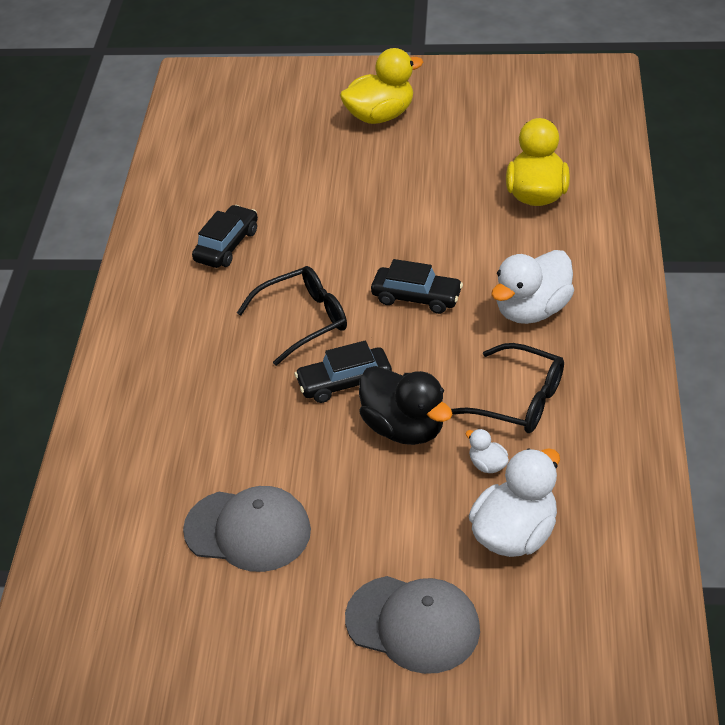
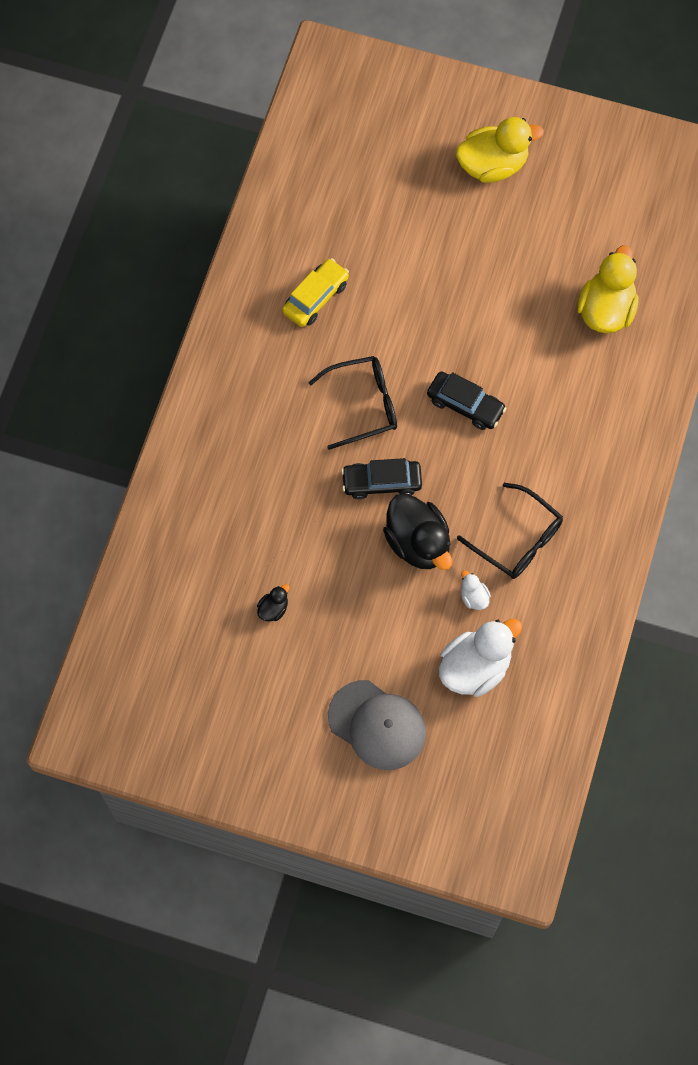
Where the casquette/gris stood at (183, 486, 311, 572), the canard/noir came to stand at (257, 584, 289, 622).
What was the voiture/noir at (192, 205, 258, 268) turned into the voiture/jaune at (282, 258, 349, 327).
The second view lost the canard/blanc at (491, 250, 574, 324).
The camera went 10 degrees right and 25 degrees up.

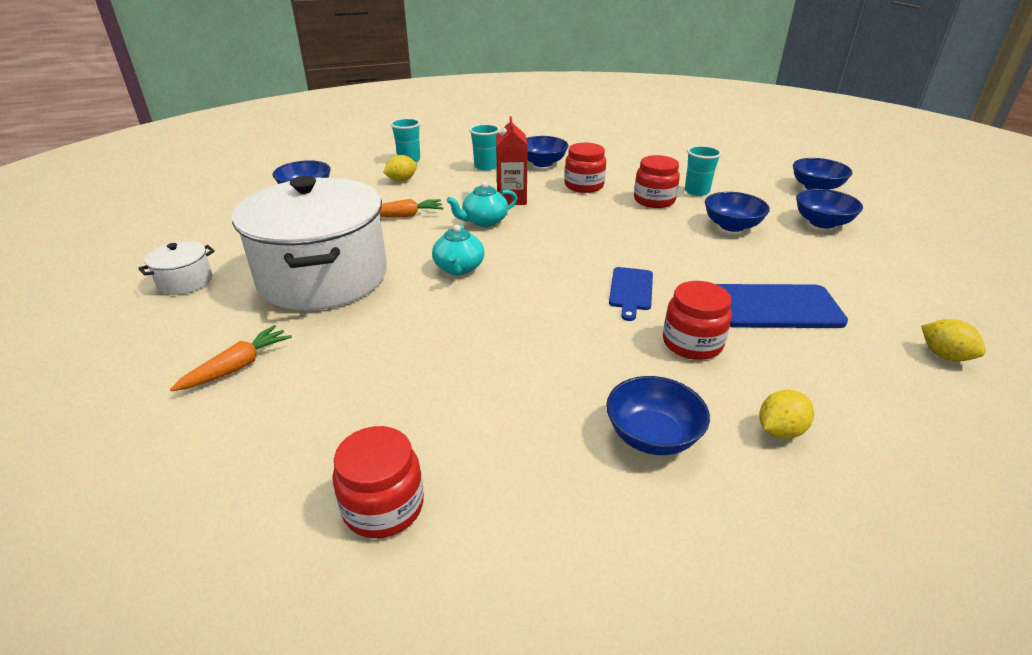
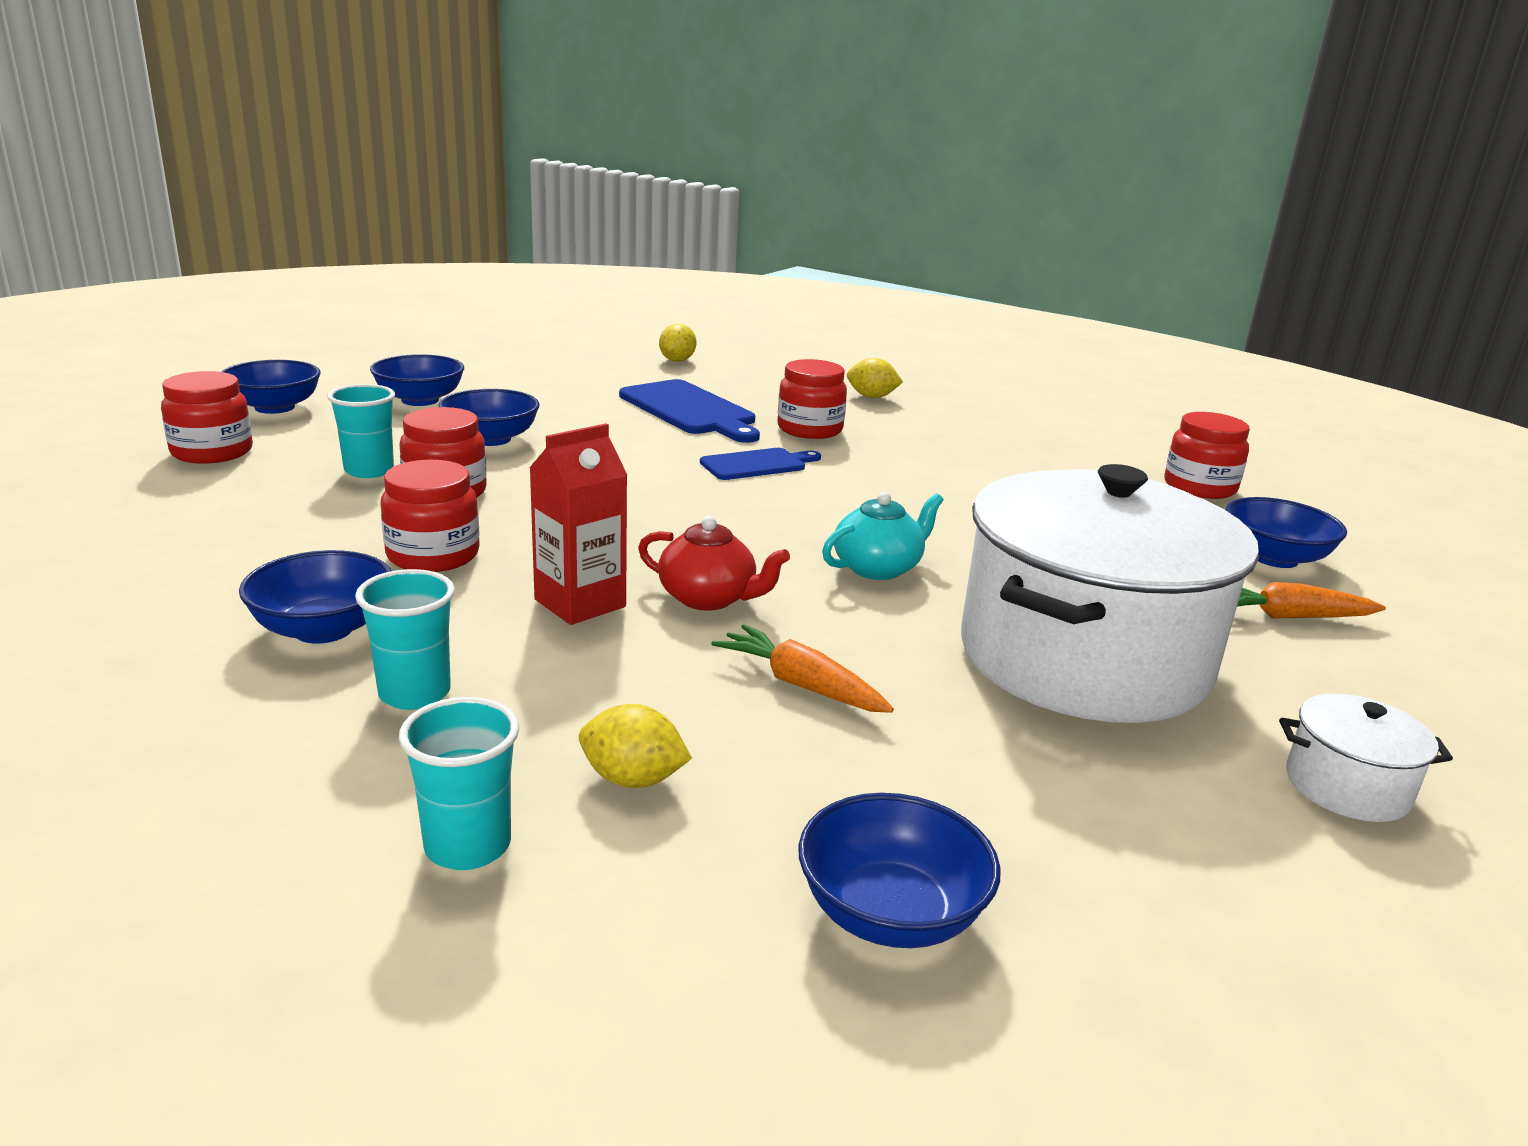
The second view gained the bocal/rouge at (161, 371, 253, 464).
What was the théière/turquoise at (446, 182, 517, 227) turned into the théière/rouge at (638, 516, 790, 611).
The bol/bleu ended up elsewhere, having gone from (606, 376, 710, 455) to (1226, 497, 1347, 568).
The camera went 130 degrees left and 10 degrees down.

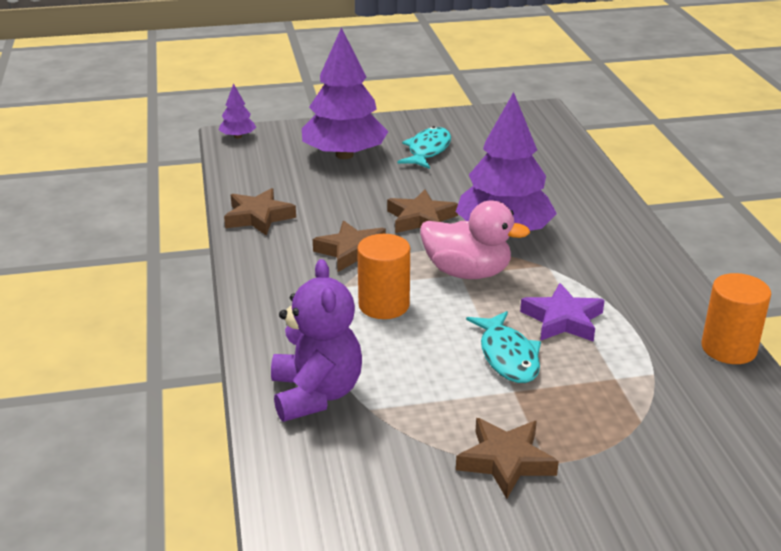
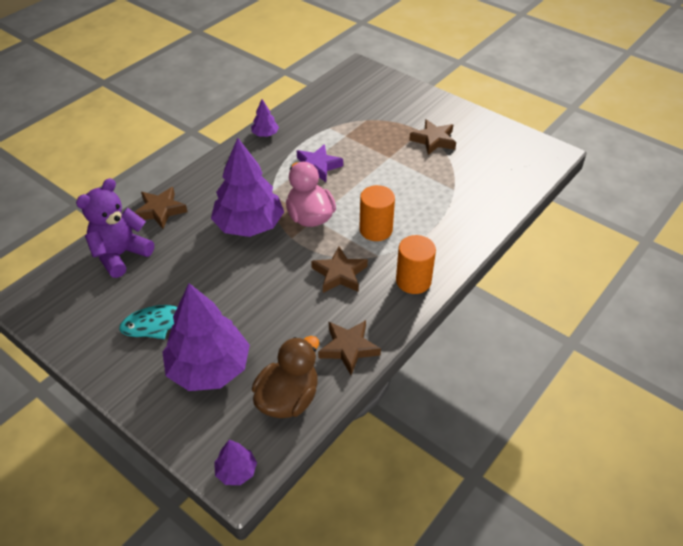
The ours en peluche/violet ended up elsewhere, having gone from (271, 259, 362, 422) to (76, 178, 154, 278).
The étoile/marron ended up elsewhere, having gone from (387, 190, 458, 233) to (134, 187, 188, 229).
The second view gained the arbre/violet at (251, 99, 279, 137).
The second view gained the canard/marron at (252, 336, 319, 418).
The cylindre/orange ended up elsewhere, having gone from (701, 273, 771, 364) to (396, 235, 436, 294).
The second view lost the poisson/turquoise at (466, 311, 541, 383).
The camera went 130 degrees left and 15 degrees up.

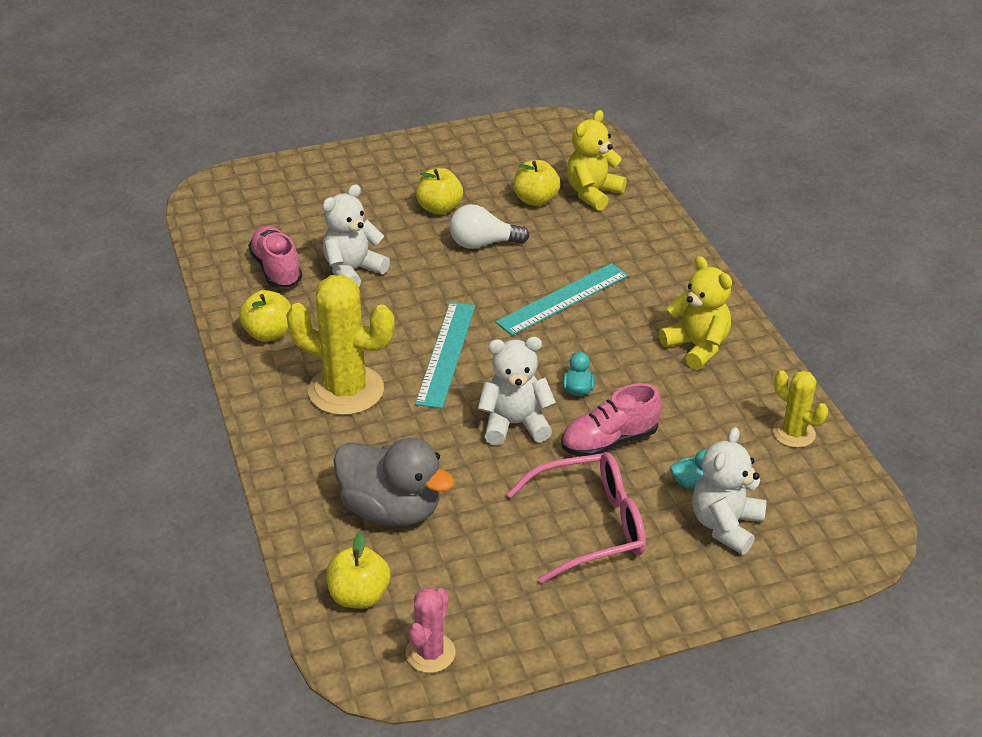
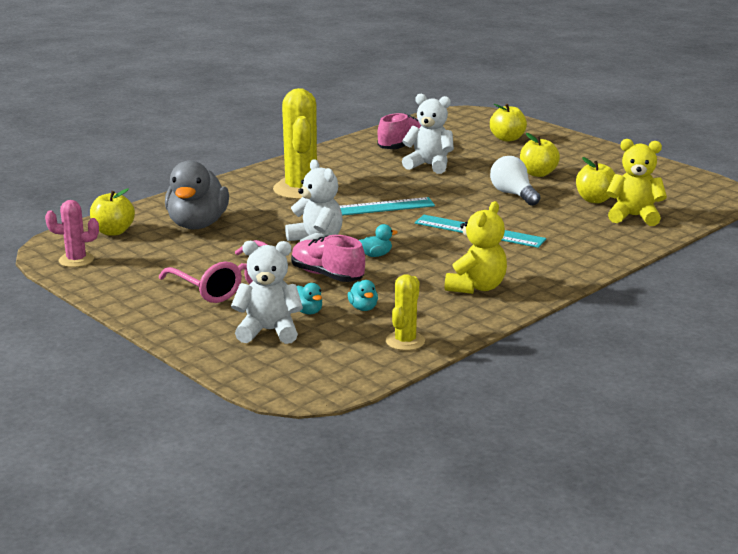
The second view gained the canard/turquoise at (348, 280, 378, 311).
The pomme/jaune ended up elsewhere, having gone from (239, 290, 291, 342) to (490, 104, 527, 142).
The camera went 65 degrees right and 15 degrees down.

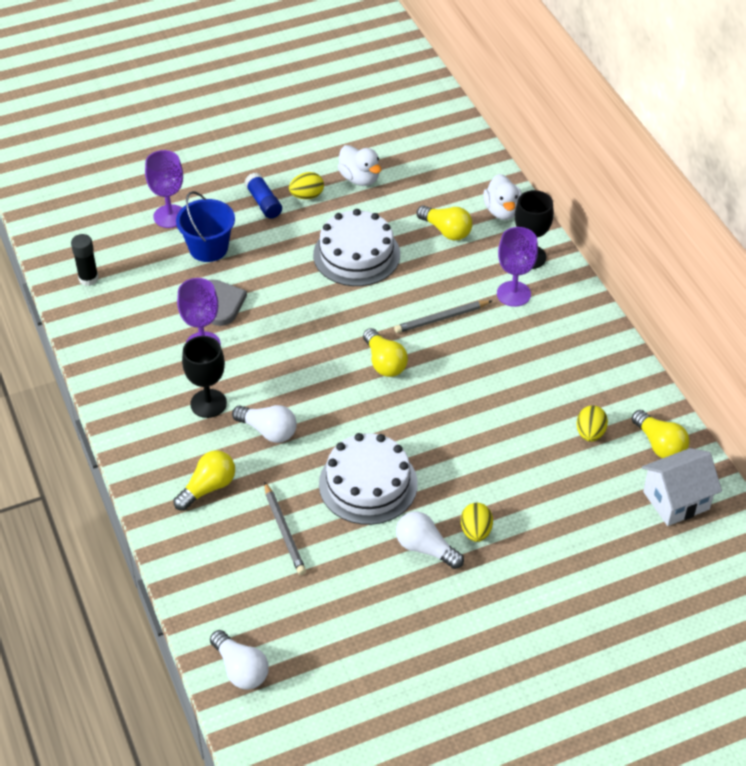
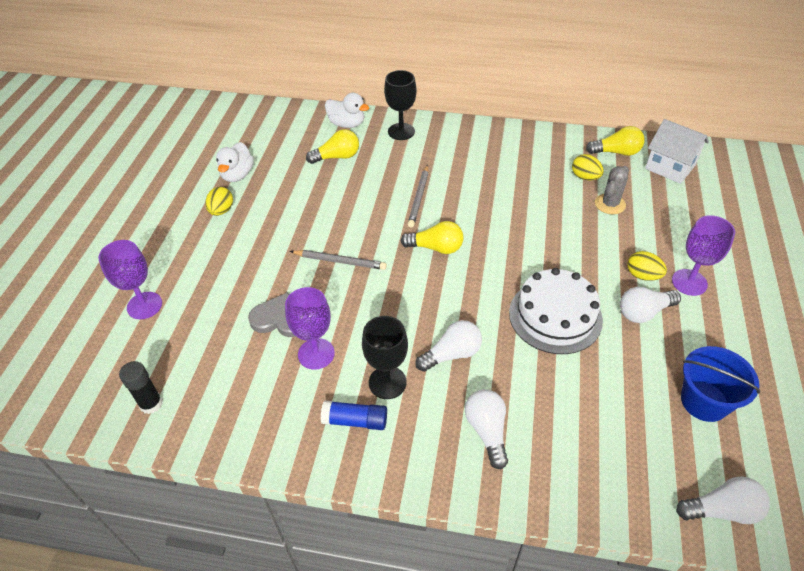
The canard/blanc at (338, 145, 381, 186) ended up facing another way, 105 degrees clockwise from before.
The crayon/gris ended up elsewhere, having gone from (264, 481, 306, 575) to (290, 250, 387, 270).
The bâton de colle/bleu ended up elsewhere, having gone from (245, 173, 282, 219) to (321, 400, 387, 430).
What was the ampoule/jaune at (173, 450, 235, 511) turned into the ampoule/blanc at (465, 389, 508, 469).
The second view gained the cactus/gris at (595, 166, 629, 215).
The maison/blanc at (642, 448, 722, 526) ended up facing another way, 60 degrees counterclockwise from before.
The verre à pied/violet ended up elsewhere, having gone from (497, 227, 538, 307) to (672, 215, 735, 296).
The seau/bleu ended up elsewhere, having gone from (176, 191, 235, 262) to (681, 346, 760, 422).
The second view lost the gâteau/blanc at (313, 209, 400, 286).
The camera went 55 degrees left and 0 degrees up.

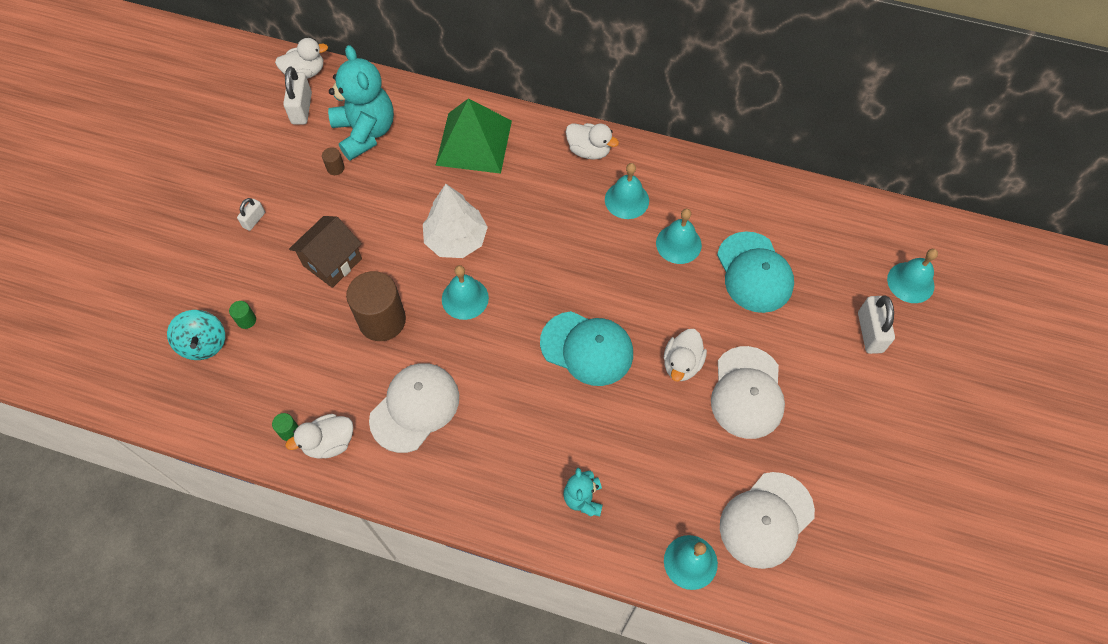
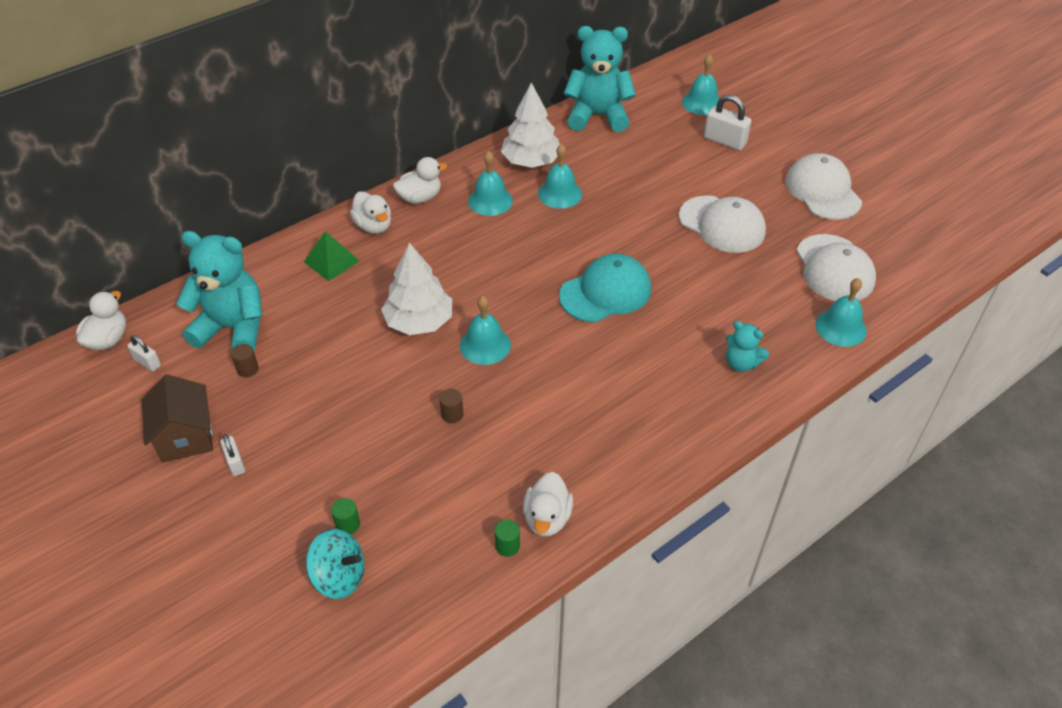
The size of the cadenas/blanc at (283, 67, 312, 124) changed by a factor of 0.58.
The maison/marron ended up elsewhere, having gone from (289, 216, 362, 288) to (142, 374, 213, 463).
The size of the pyramide/vert at (435, 98, 512, 174) changed by a factor of 0.55.
The canard/blanc ended up elsewhere, having gone from (664, 329, 707, 381) to (350, 191, 391, 234).
The size of the cylindre/marron at (346, 271, 406, 341) changed by a factor of 0.41.
The second view gained the arbre/blanc at (501, 83, 560, 168).
The second view gained the ours en peluche/turquoise at (564, 26, 636, 132).
The casquette/blanc ended up elsewhere, having gone from (369, 363, 459, 453) to (785, 153, 862, 220).
The second view lost the casquette/turquoise at (717, 231, 794, 313).
The camera went 55 degrees left and 15 degrees down.

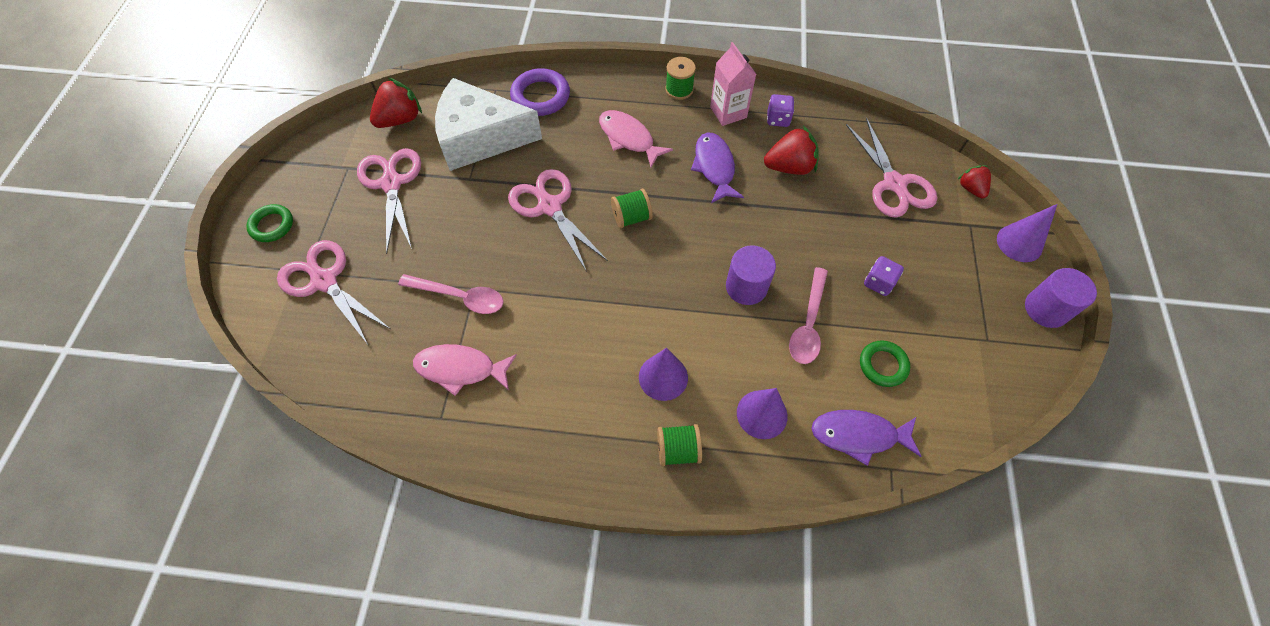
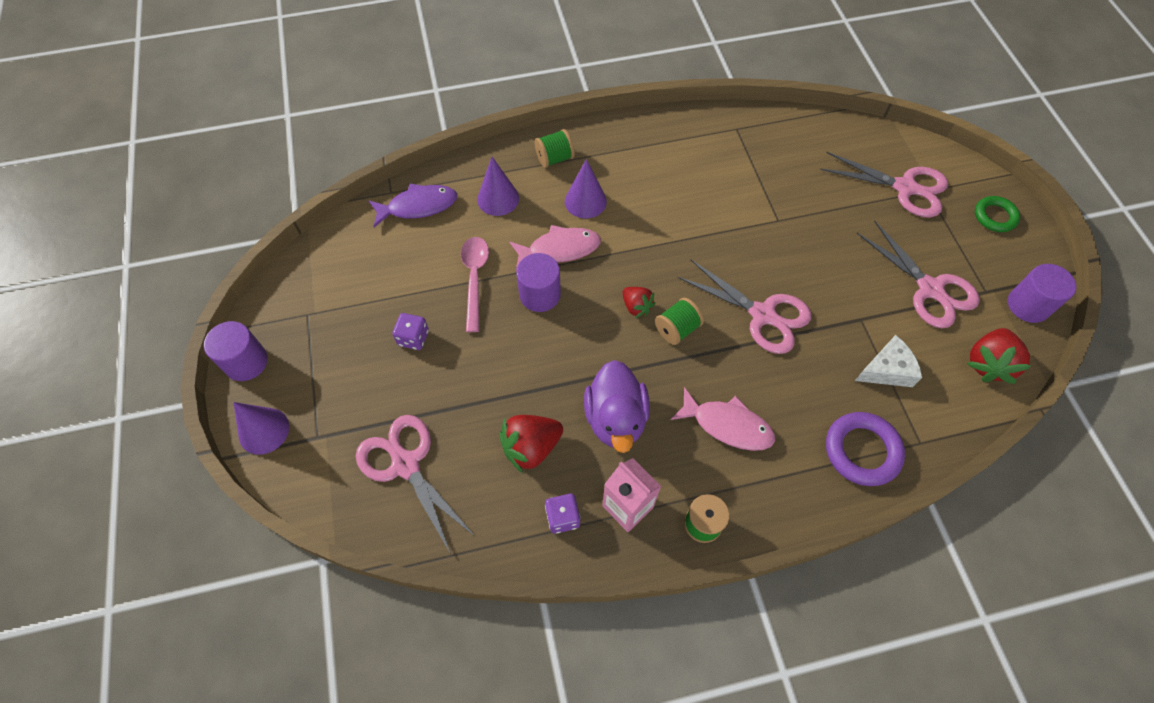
The poisson/rose ended up elsewhere, having gone from (413, 344, 517, 396) to (509, 225, 601, 270).
Where the poisson/violet stood at (691, 132, 744, 203), the canard/violet came to stand at (584, 360, 650, 453).
The fraise/rouge ended up elsewhere, having gone from (958, 165, 991, 198) to (622, 287, 655, 318).
The size of the fromage/blanc at (435, 78, 542, 171) changed by a factor of 0.50.
The second view gained the cylindre/violet at (1008, 264, 1076, 323).
The second view lost the cuillère/rose at (398, 274, 504, 314).
The second view lost the anneau/vert at (860, 340, 910, 387).
The camera went 160 degrees right and 0 degrees up.

